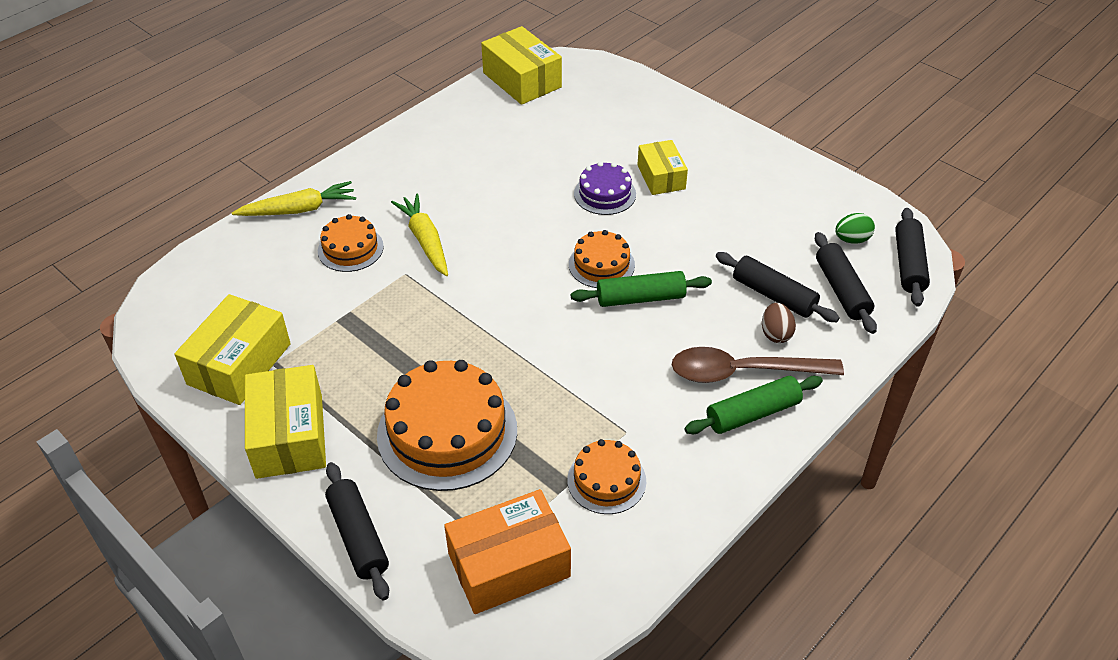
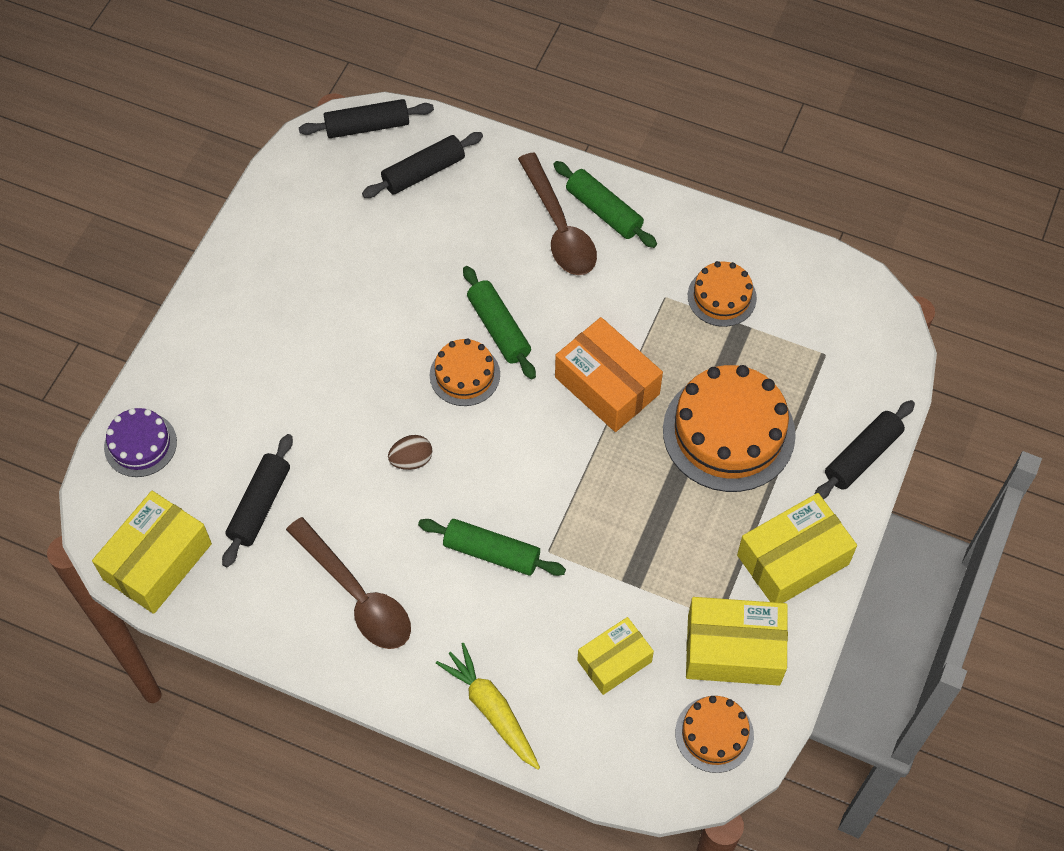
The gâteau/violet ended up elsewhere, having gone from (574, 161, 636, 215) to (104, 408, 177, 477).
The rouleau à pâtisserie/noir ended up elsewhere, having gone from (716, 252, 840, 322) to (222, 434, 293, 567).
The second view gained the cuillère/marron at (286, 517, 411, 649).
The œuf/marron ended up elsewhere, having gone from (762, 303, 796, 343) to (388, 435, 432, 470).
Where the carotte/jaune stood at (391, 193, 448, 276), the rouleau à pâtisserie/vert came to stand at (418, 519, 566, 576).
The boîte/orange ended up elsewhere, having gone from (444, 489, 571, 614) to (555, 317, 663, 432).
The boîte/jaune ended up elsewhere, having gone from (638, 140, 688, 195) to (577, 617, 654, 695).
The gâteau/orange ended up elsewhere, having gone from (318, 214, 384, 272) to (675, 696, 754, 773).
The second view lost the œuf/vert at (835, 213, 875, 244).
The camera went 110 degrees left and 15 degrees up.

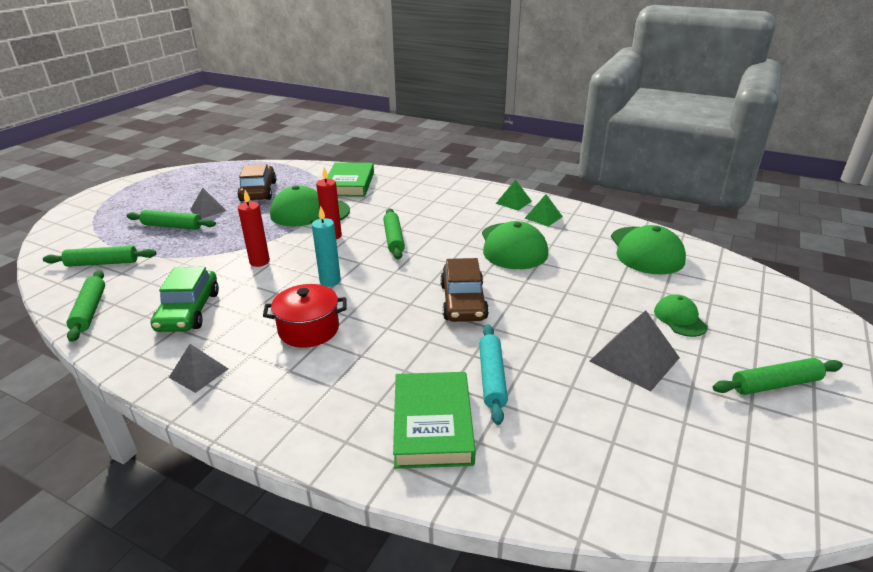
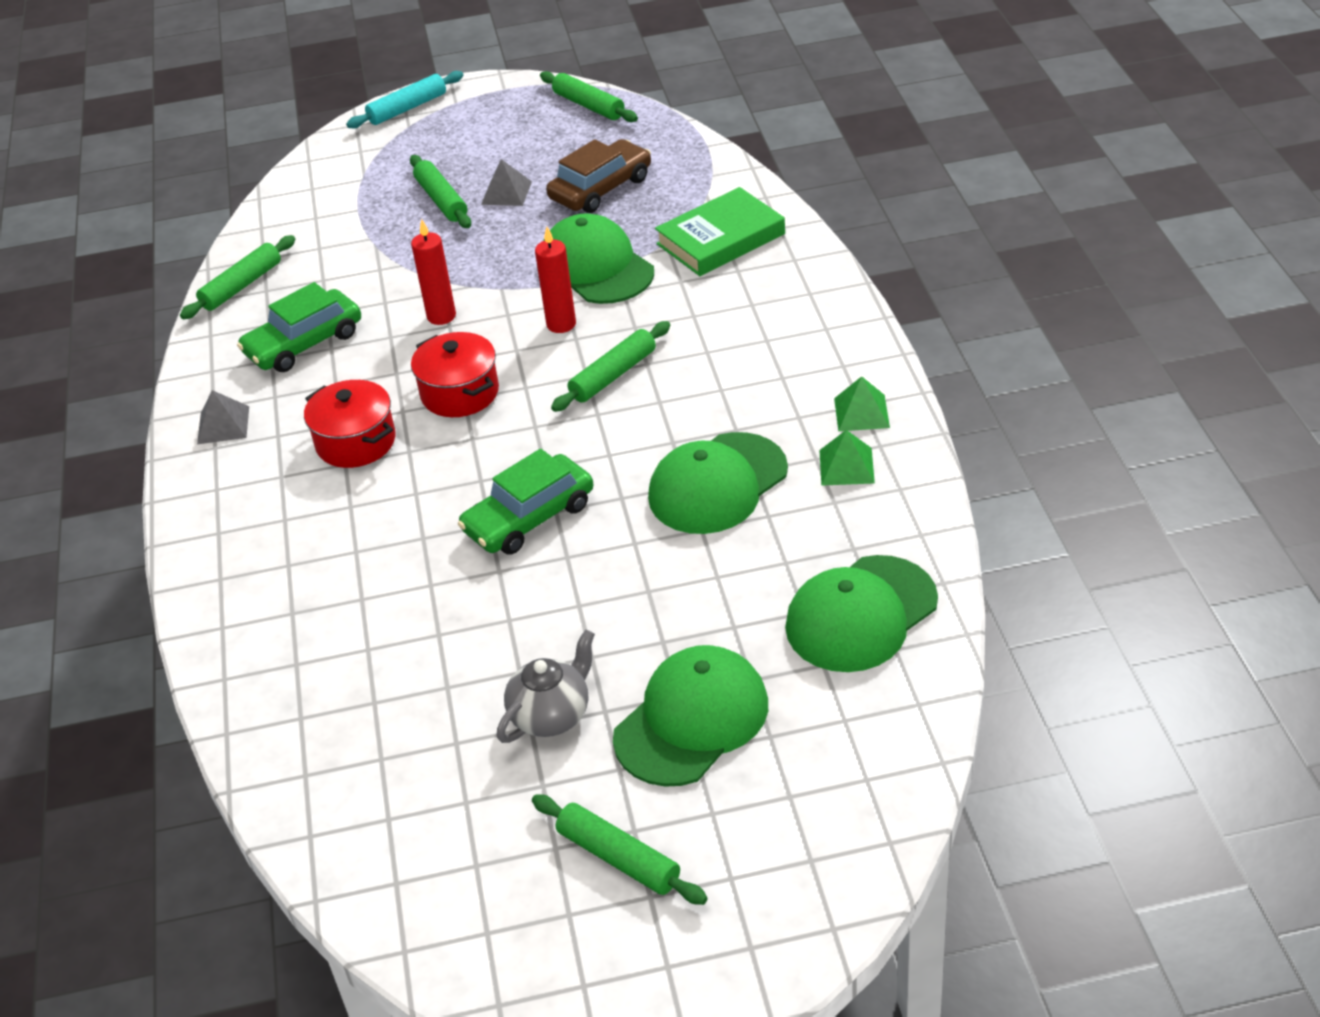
The rouleau à pâtisserie/turquoise ended up elsewhere, having gone from (479, 324, 508, 425) to (346, 71, 463, 128).
Where the bougie/turquoise stood at (312, 206, 341, 287), the marmite/rouge came to stand at (411, 332, 499, 417).
What was the voiture/marron at (440, 258, 489, 322) turned into the voiture/vert at (458, 449, 593, 555).
Where the pyramide/gris stood at (589, 310, 680, 392), the théière/gris came to stand at (496, 629, 595, 743).
The rouleau à pâtisserie/vert ended up elsewhere, having gone from (43, 246, 156, 267) to (540, 71, 638, 122).
The size of the casquette/vert at (654, 294, 708, 337) changed by a factor of 1.83.
The second view lost the livre/vert at (393, 372, 476, 469).
The camera went 55 degrees right and 10 degrees up.

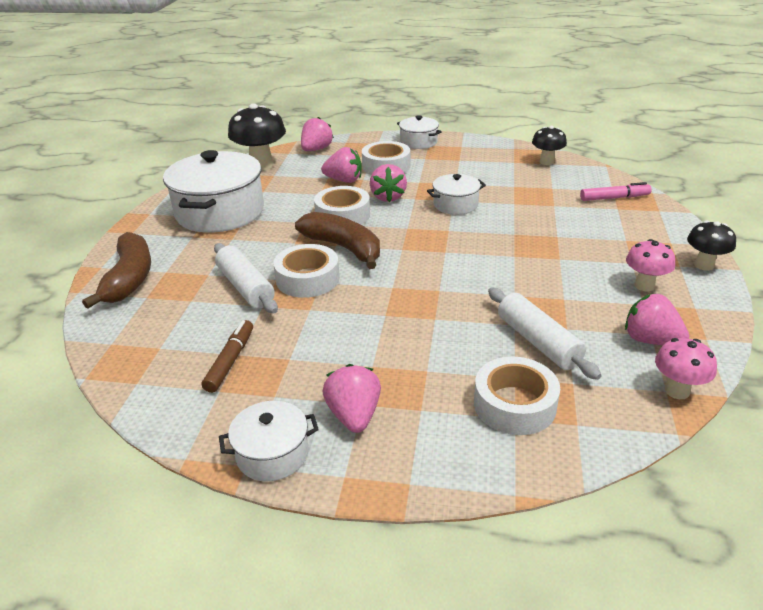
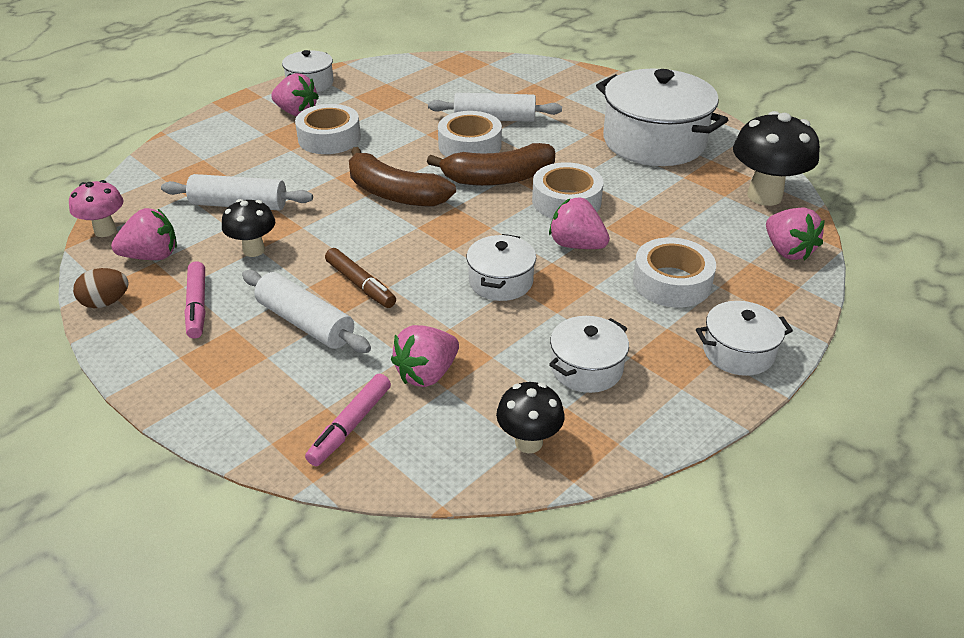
The second view gained the œuf/marron at (73, 268, 129, 308).
Where the champignon/rose stood at (626, 239, 675, 291), the feutre/rose came to stand at (184, 262, 205, 339).
The champignon/noir ended up elsewhere, having gone from (687, 221, 736, 271) to (222, 199, 275, 257).
The second view gained the rouleau à pâtisserie/blanc at (242, 270, 371, 353).
The ruban adhésif/blanc ended up elsewhere, having gone from (474, 357, 560, 435) to (295, 104, 361, 154).
The feutre/marron ended up elsewhere, having gone from (202, 320, 253, 393) to (325, 248, 396, 308).
The banane/marron ended up elsewhere, having gone from (82, 232, 151, 308) to (349, 147, 456, 207).
The fraise/rose ended up elsewhere, having gone from (321, 147, 362, 183) to (391, 325, 459, 387).
The second view gained the marmite/blanc at (549, 316, 629, 393).
The camera went 125 degrees right and 5 degrees up.

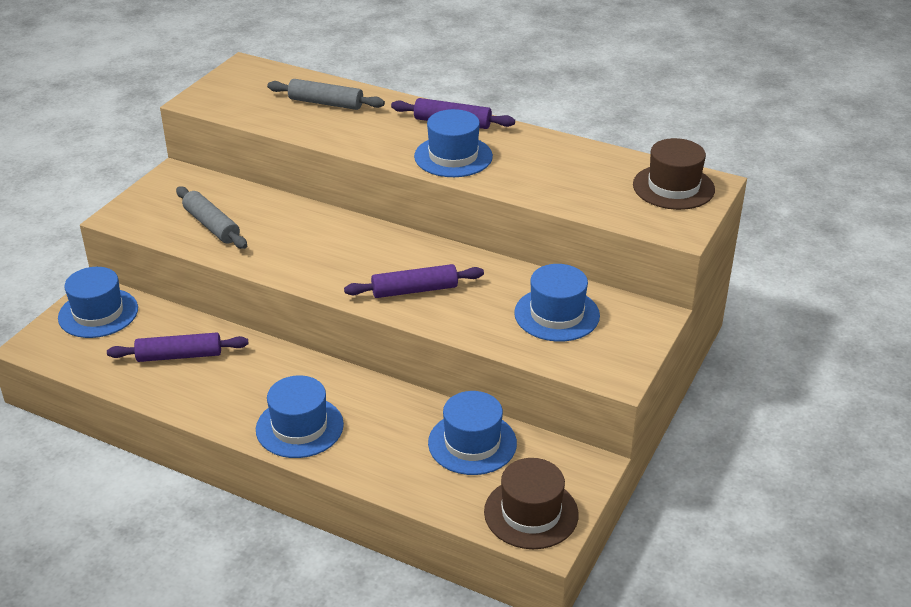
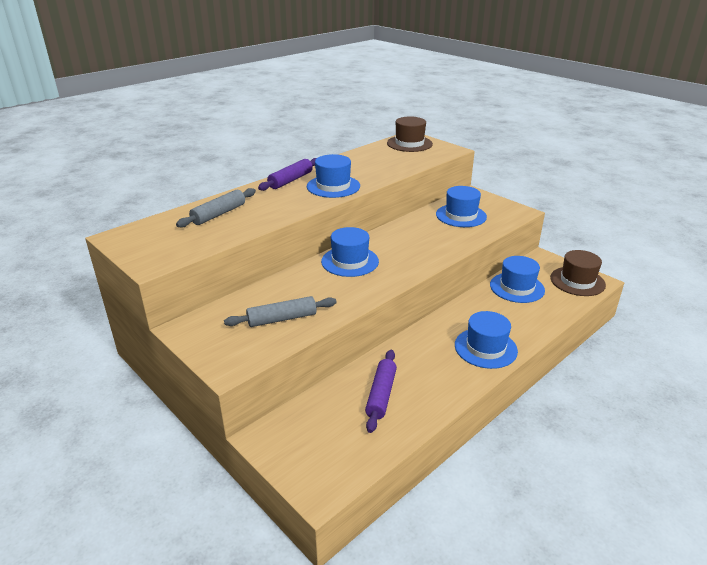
The chapeau/bleu ended up elsewhere, having gone from (58, 267, 138, 338) to (321, 227, 379, 277).
The second view lost the rouleau à pâtisserie/violet at (344, 264, 484, 298).
The camera went 70 degrees left and 5 degrees down.

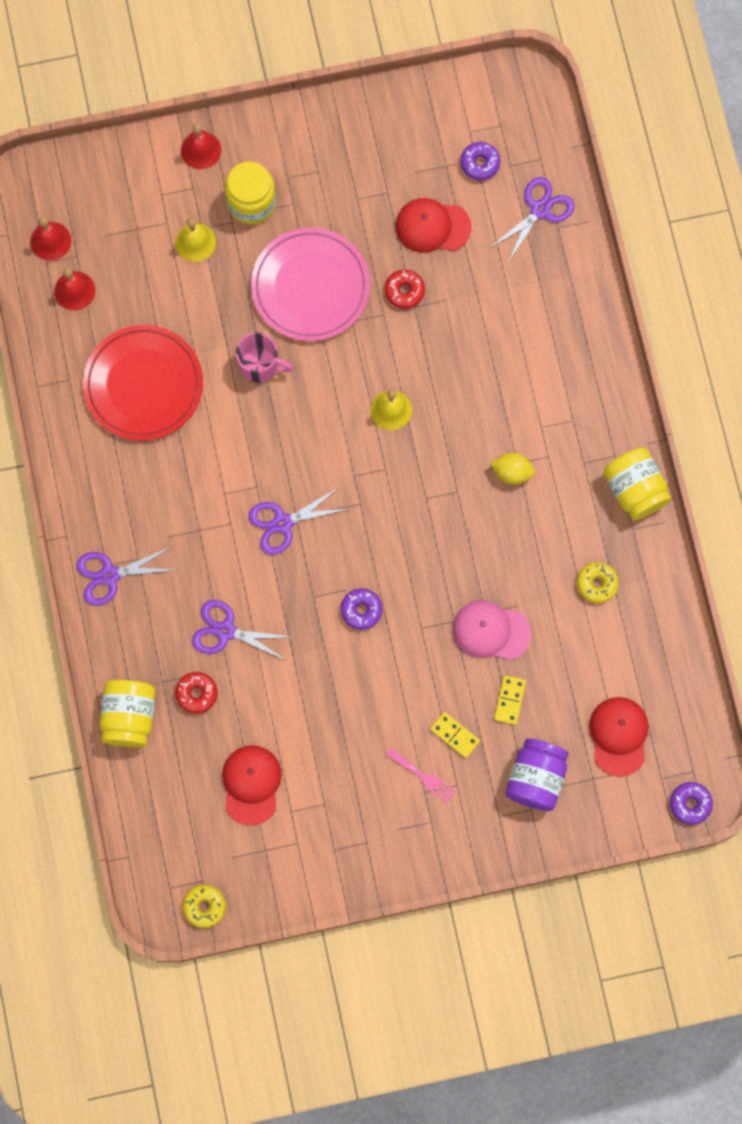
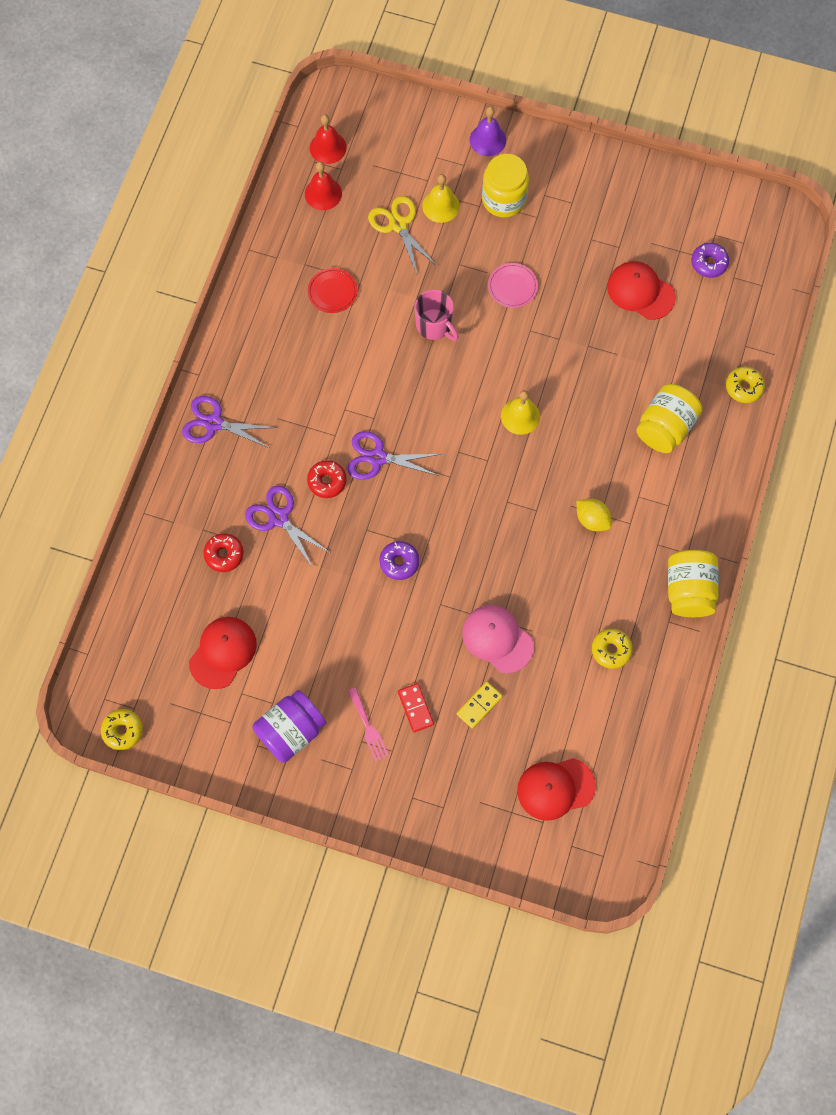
The bocal/violet ended up elsewhere, having gone from (505, 739, 568, 811) to (252, 690, 326, 763).
The beignet/rouge ended up elsewhere, having gone from (385, 269, 425, 309) to (307, 460, 347, 498).
The size of the assiette/rouge at (83, 325, 203, 441) changed by a factor of 0.45.
The second view gained the ciseaux/jaune at (368, 196, 437, 273).
What was the domino/jaune at (430, 712, 480, 758) turned into the domino/rouge at (398, 683, 434, 733).
What was the cloche/rouge at (181, 124, 221, 169) turned into the cloche/violet at (469, 106, 506, 156).
The size of the assiette/rose at (251, 228, 370, 341) changed by a factor of 0.45.
The casquette/rouge at (589, 697, 648, 777) ended up facing another way, 135 degrees counterclockwise from before.
The bocal/jaune ended up elsewhere, having gone from (100, 680, 156, 747) to (637, 384, 702, 453).
The second view gained the beignet/jaune at (726, 367, 765, 403).
The second view lost the ciseaux/violet at (490, 177, 574, 263).
The second view lost the beignet/violet at (670, 782, 713, 825).
The camera went 30 degrees right and 5 degrees down.

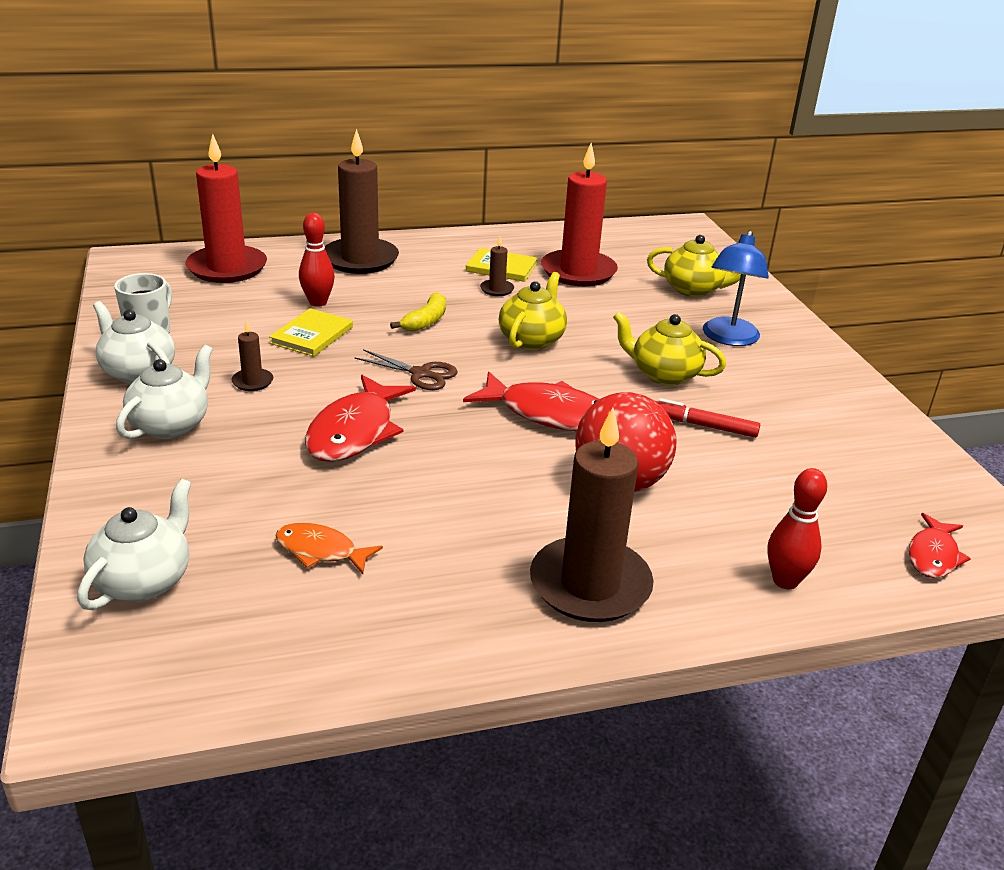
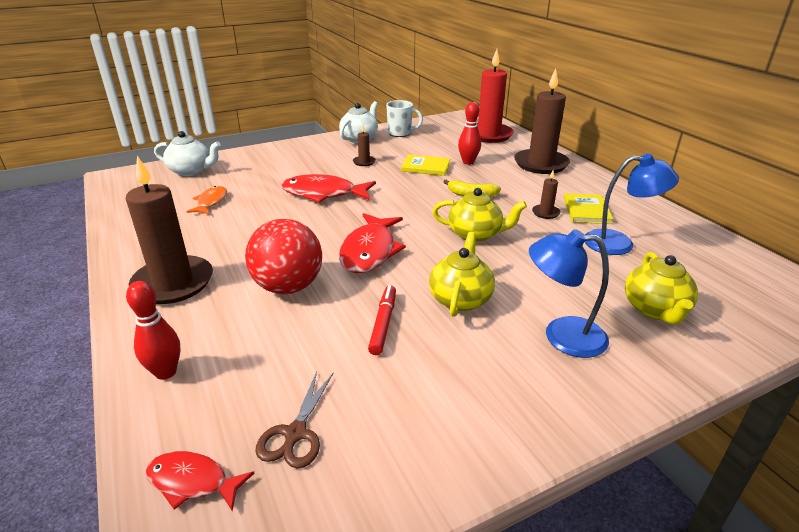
The ciseaux/marron ended up elsewhere, having gone from (354, 349, 458, 390) to (255, 371, 333, 468).
Where the bougie/rouge stood at (541, 143, 618, 286), the lampe/bleu came to stand at (585, 154, 679, 255).
The second view lost the théière/blanc at (116, 345, 213, 439).
The camera went 80 degrees right and 0 degrees up.

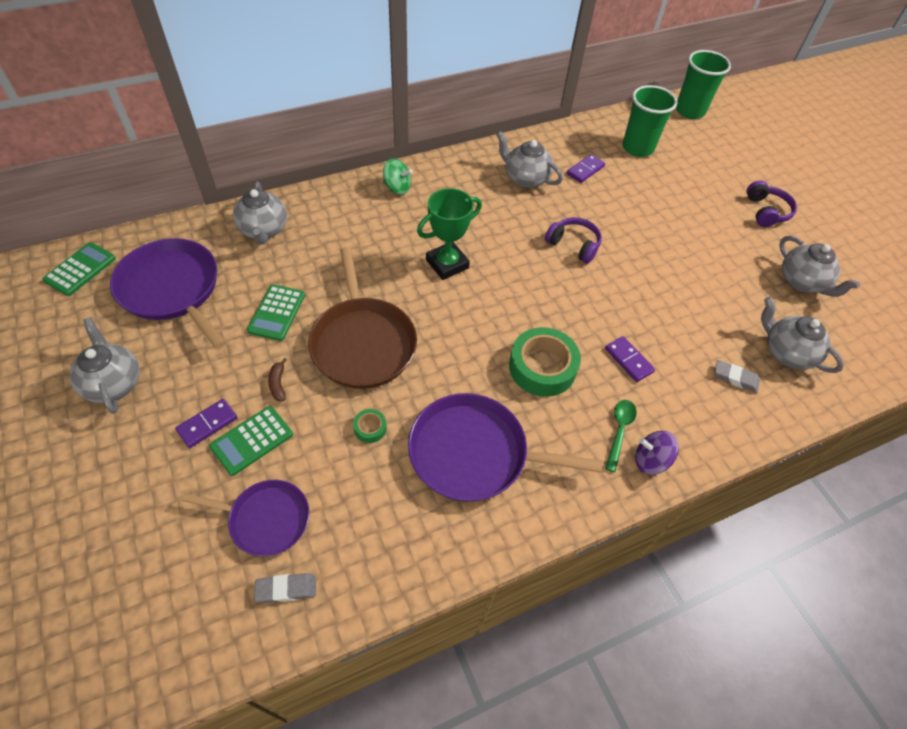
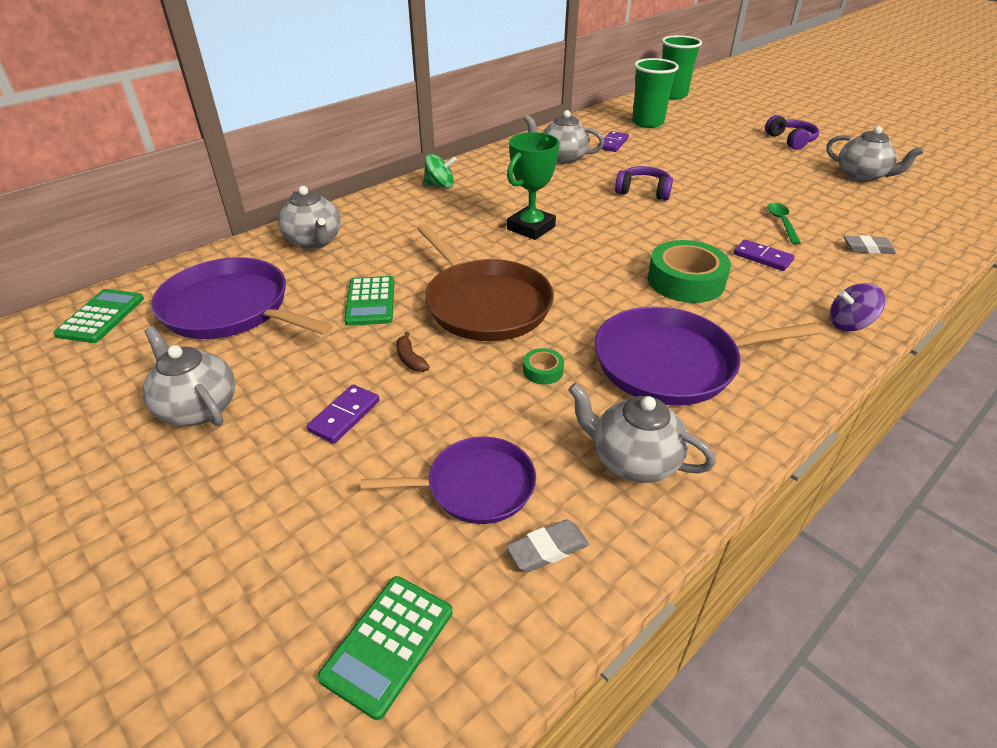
The calculatrice/vert ended up elsewhere, having gone from (209, 406, 293, 476) to (317, 576, 452, 720).
The théière/gris ended up elsewhere, having gone from (761, 297, 844, 373) to (568, 383, 716, 483).
The cuillère/vert ended up elsewhere, having gone from (605, 400, 637, 472) to (767, 202, 801, 245).
The camera went 15 degrees left and 15 degrees down.

